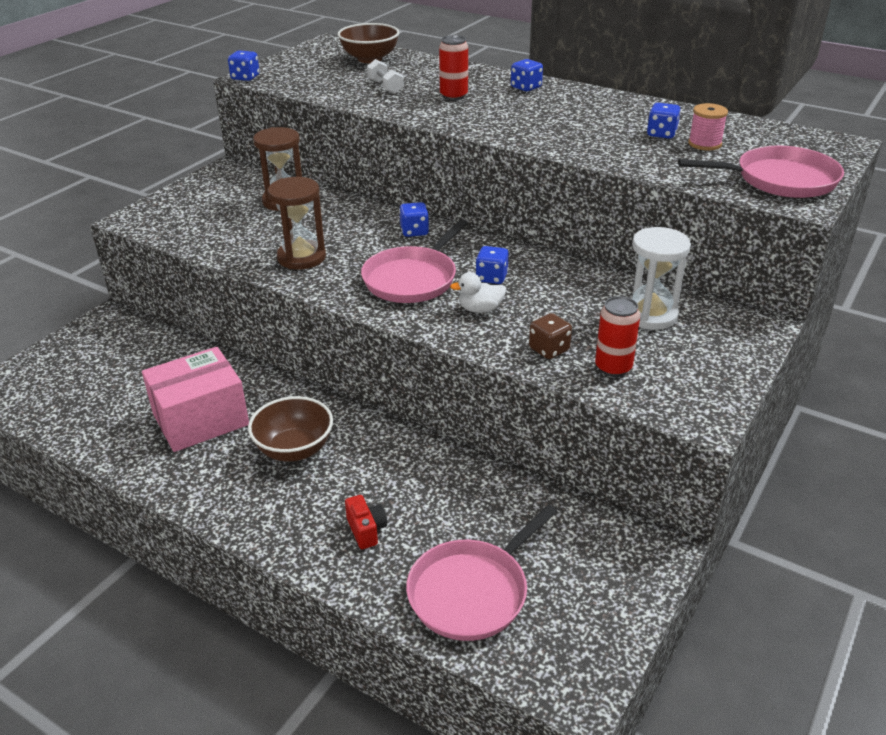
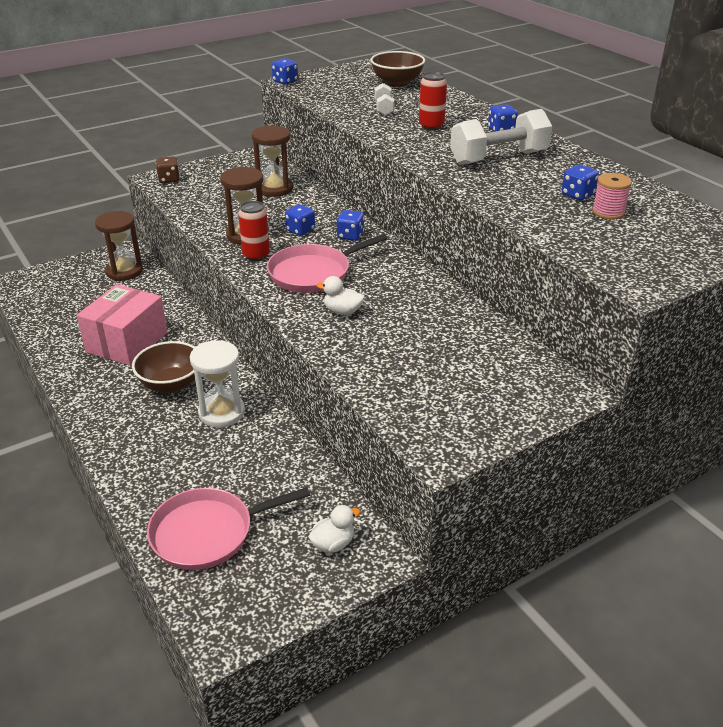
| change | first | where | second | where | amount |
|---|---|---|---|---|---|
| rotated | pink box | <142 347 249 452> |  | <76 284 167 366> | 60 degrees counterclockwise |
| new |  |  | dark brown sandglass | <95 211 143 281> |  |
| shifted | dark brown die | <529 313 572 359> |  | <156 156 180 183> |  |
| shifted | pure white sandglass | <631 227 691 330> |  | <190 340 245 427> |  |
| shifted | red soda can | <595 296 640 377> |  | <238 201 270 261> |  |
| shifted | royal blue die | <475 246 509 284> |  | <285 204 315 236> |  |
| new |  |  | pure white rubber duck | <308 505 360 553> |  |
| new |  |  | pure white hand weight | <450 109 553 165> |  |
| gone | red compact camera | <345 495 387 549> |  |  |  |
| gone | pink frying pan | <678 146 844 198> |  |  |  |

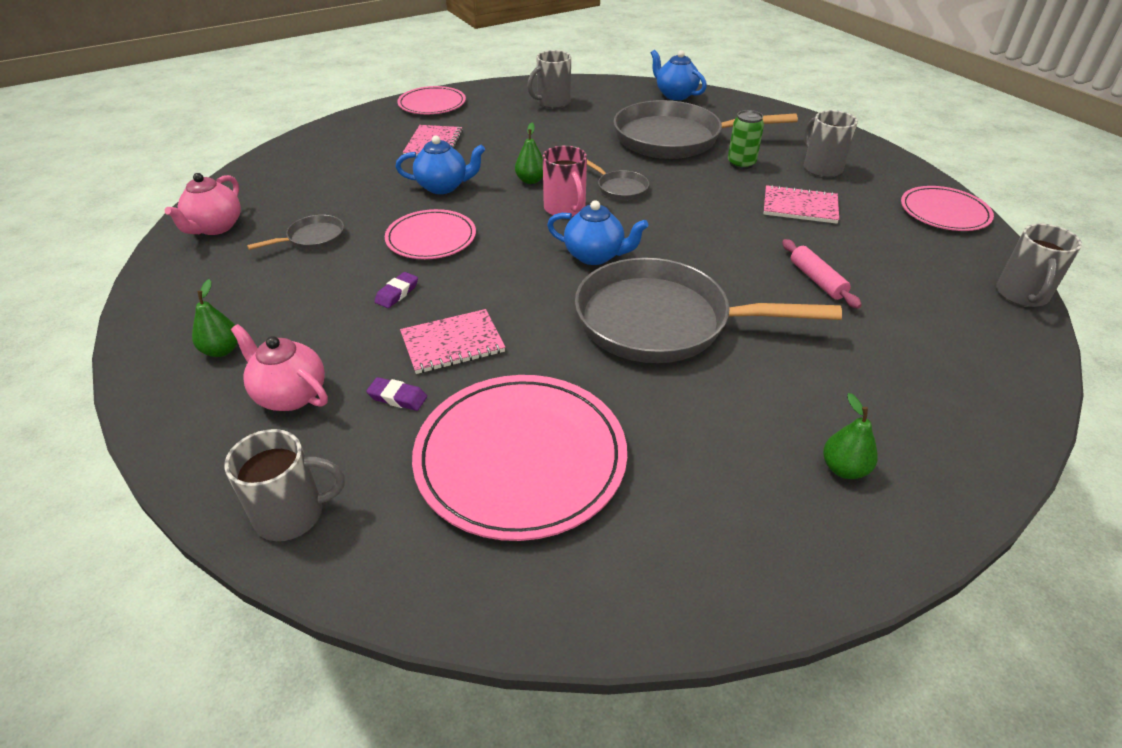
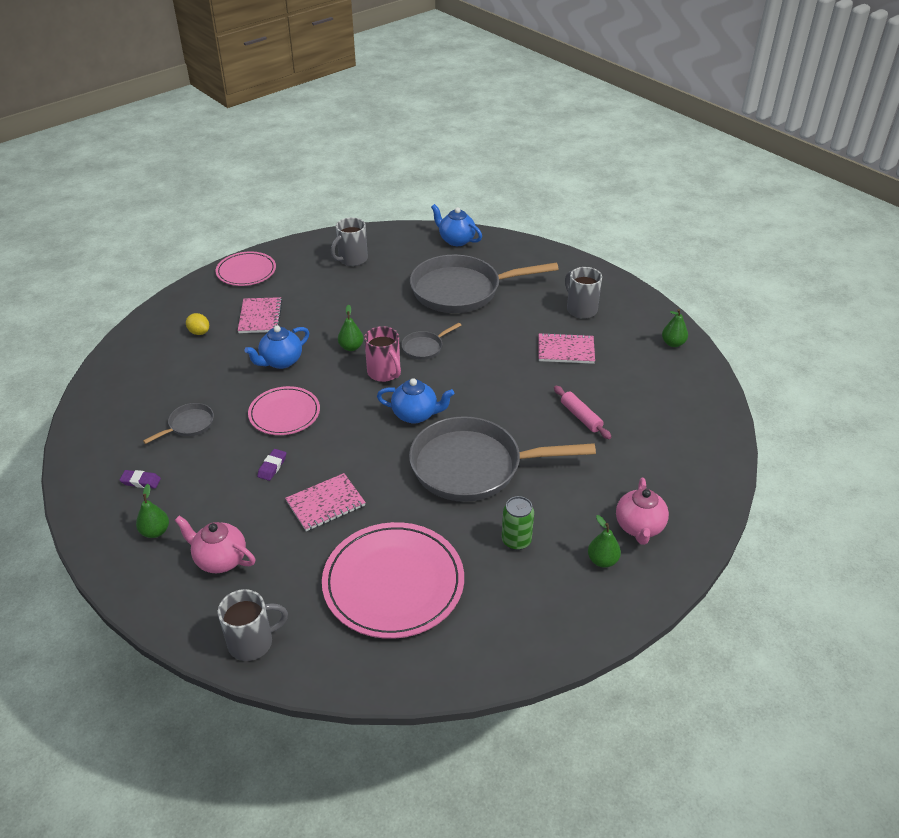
| change | first | where | second | where | amount |
|---|---|---|---|---|---|
| shifted | purple eraser | <366 377 427 411> |  | <120 470 161 489> |  |
| new |  |  | yellow toy lemon | <186 313 209 335> |  |
| rotated | royal blue tea pot | <395 136 485 194> |  | <244 325 309 369> | 150 degrees clockwise |
| rotated | ash-grey frying pan | <587 160 649 201> |  | <401 323 461 360> | 105 degrees clockwise |
| shifted | emerald soda can | <728 110 764 169> |  | <502 496 534 550> |  |
| shifted | pink tea pot | <165 173 241 235> |  | <616 478 669 545> |  |
| swapped | pink dinner plate | <901 186 994 231> | emerald pear | <662 309 688 347> |  |
| gone | ash-grey coffee mug | <996 224 1082 307> |  |  |  |

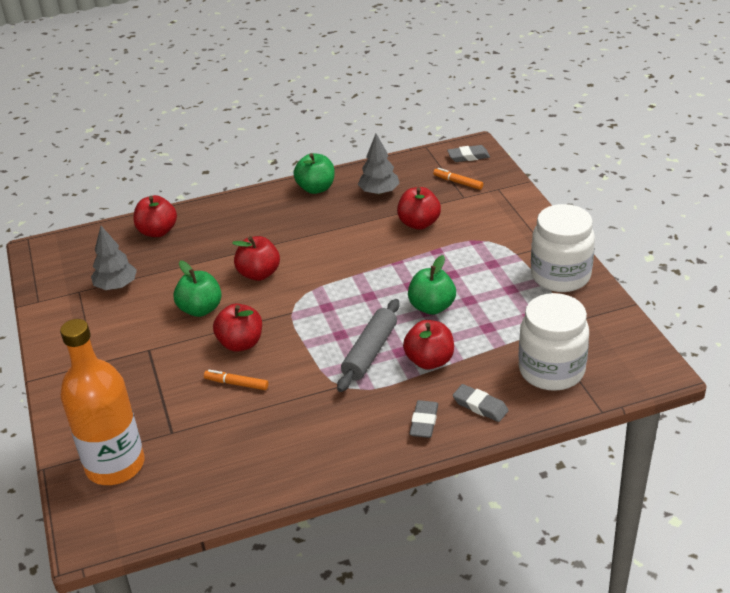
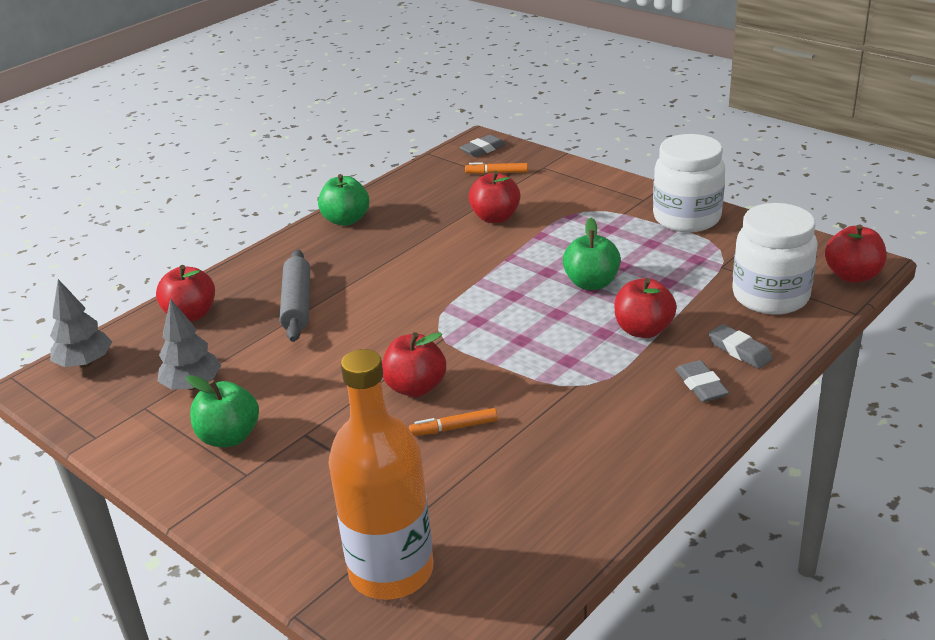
| change | first | where | second | where | amount |
|---|---|---|---|---|---|
| shifted | ash-grey tree | <358 134 400 195> |  | <50 279 112 368> |  |
| shifted | emerald toy apple | <173 261 222 317> |  | <187 375 259 447> |  |
| shifted | ash-grey rolling pin | <337 299 400 392> |  | <280 250 310 342> |  |
| rotated | ash-grey eraser | <453 384 509 422> |  | <708 324 773 369> | 45 degrees clockwise |
| shifted | red toy apple | <232 236 280 281> |  | <825 224 886 283> |  |

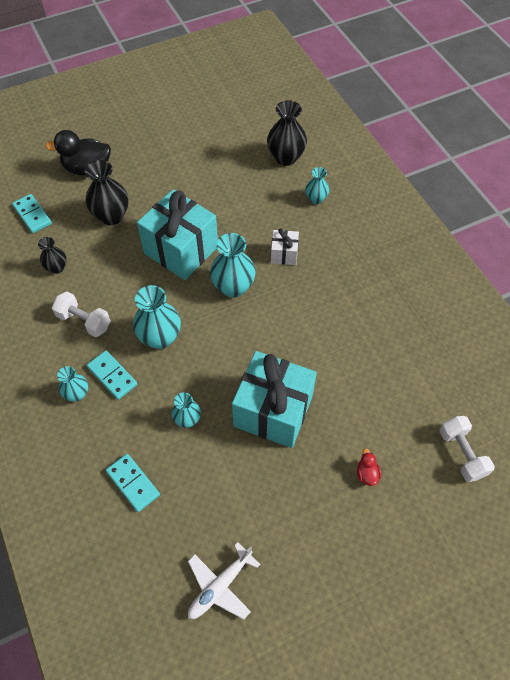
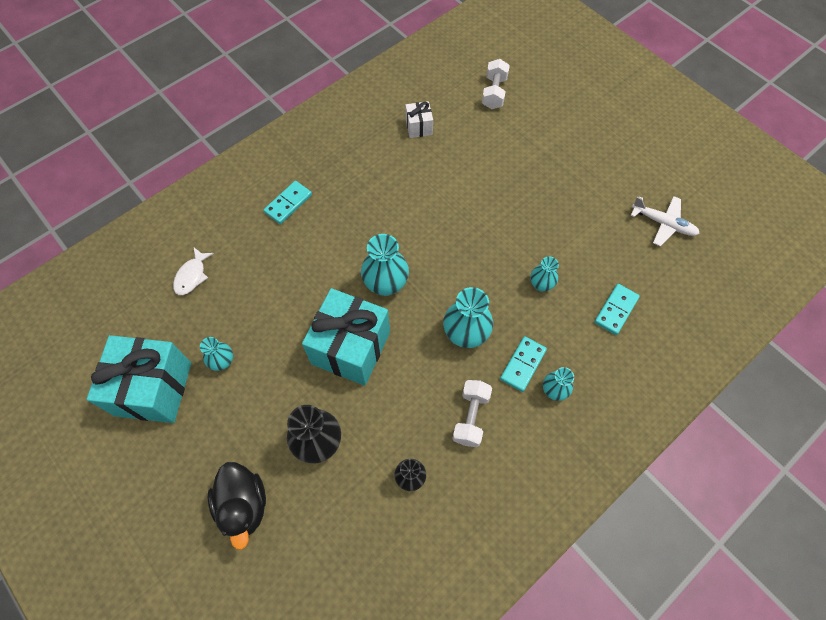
| change | first | where | second | where | amount |
|---|---|---|---|---|---|
| shifted | aqua wrapped gift | <232 351 317 448> |  | <87 335 191 423> |  |
| swapped | jet-black tall vase | <267 100 307 166> | pure white toy fish | <173 248 214 295> |  |
| shifted | aqua tall vase | <305 167 329 204> |  | <200 337 233 371> |  |
| shifted | aqua domino piece | <12 194 52 233> |  | <264 181 312 224> |  |
| shifted | pure white wrapped gift | <271 228 299 265> |  | <405 101 433 138> |  |
| rotated | pure white hand weight | <439 416 495 482> |  | <482 59 510 109> | 45 degrees counterclockwise |
| gone | red rubber duck | <357 448 381 486> |  |  |  |

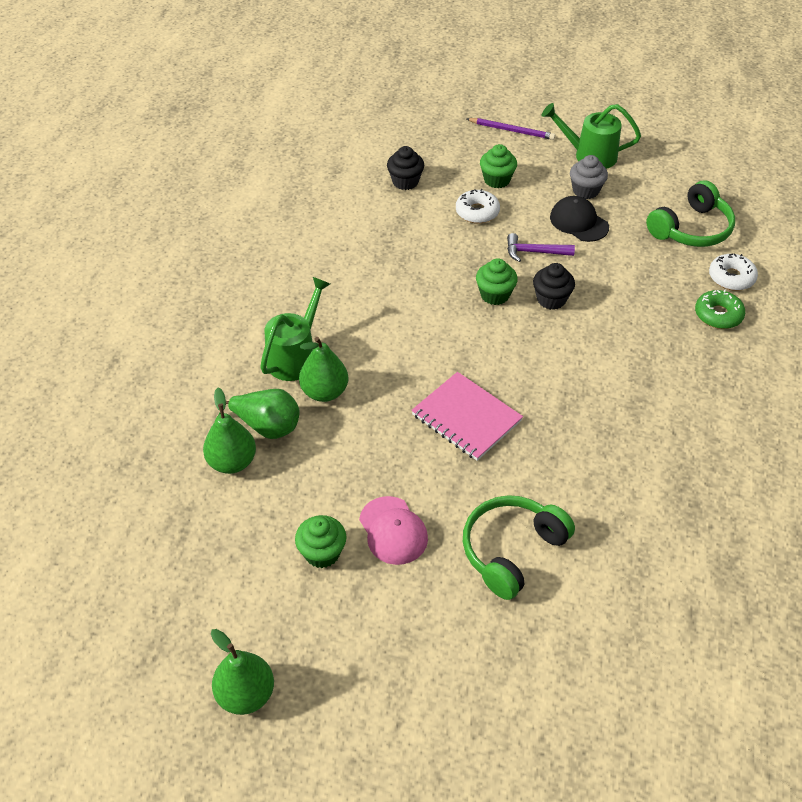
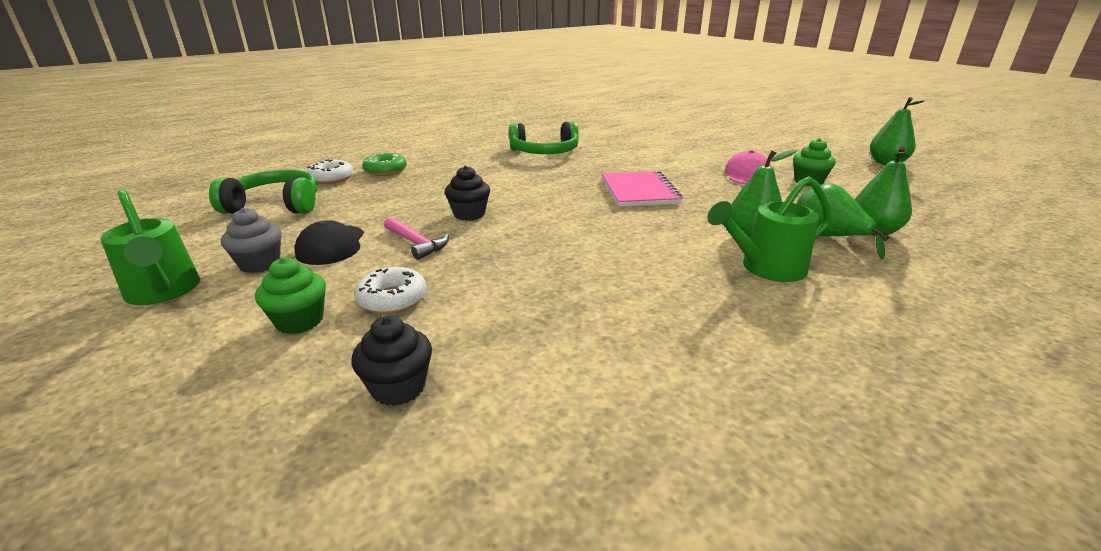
| change | first | where | second | where | amount |
|---|---|---|---|---|---|
| repainted | purple hammer | <507 233 575 262> | pink hammer | <384 217 449 260> |  |
| shifted | emerald over-ear headphones | <463 495 575 600> |  | <509 121 579 154> |  |
| gone | purple pencil | <467 118 555 140> |  |  |  |
| gone | emerald cupcake | <476 258 518 305> |  |  |  |

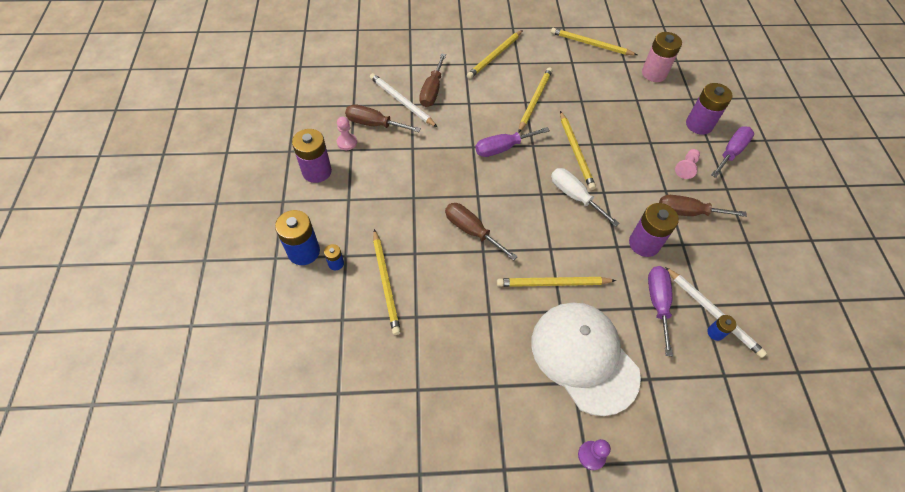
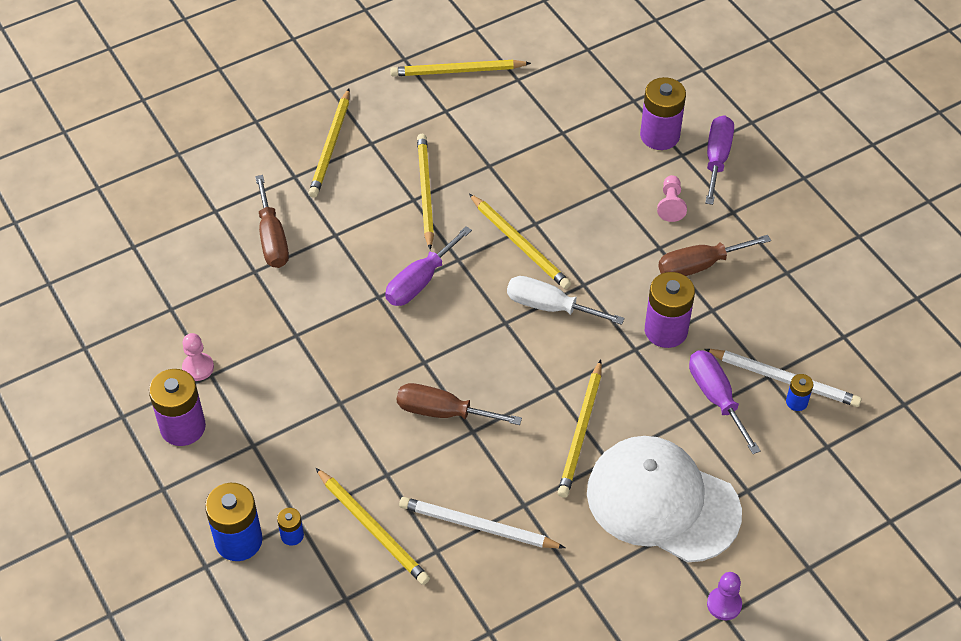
| change | first | where | second | where | amount |
|---|---|---|---|---|---|
| shifted | pure white pencil | <370 73 437 127> |  | <399 497 565 549> |  |
| rotated | yellow pencil | <497 277 616 287> |  | <558 360 602 498> | 45 degrees counterclockwise |
| gone | dark brown hand screwdriver | <345 104 421 132> |  |  |  |
| gone | pink power cell | <642 32 682 82> |  |  |  |

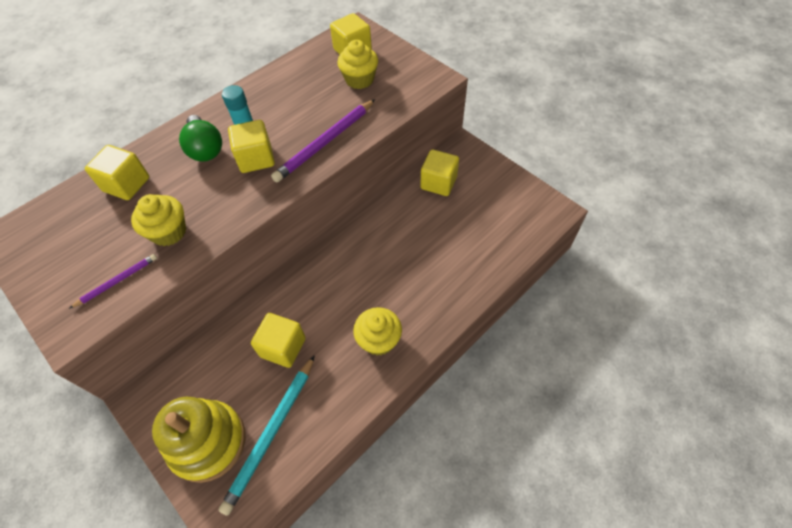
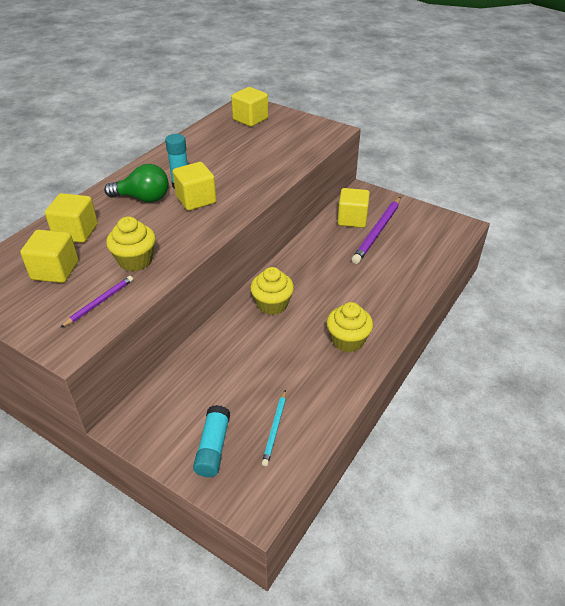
| change | first | where | second | where | amount |
|---|---|---|---|---|---|
| shifted | yellow cube | <251 313 306 368> |  | <20 230 78 283> |  |
| rotated | emerald bulb | <179 115 222 162> |  | <104 164 169 202> | 45 degrees counterclockwise |
| swapped | yellow stacking rings | <152 397 245 483> | aqua stick of glue | <193 405 230 477> |  |
| shifted | yellow cupcake | <337 40 378 89> |  | <250 267 294 315> |  |
| scaled | aqua pencil | <219 355 315 515> |  | <262 390 286 466> | x0.54 |
| shifted | purple pencil | <271 99 375 182> |  | <352 197 401 264> |  |

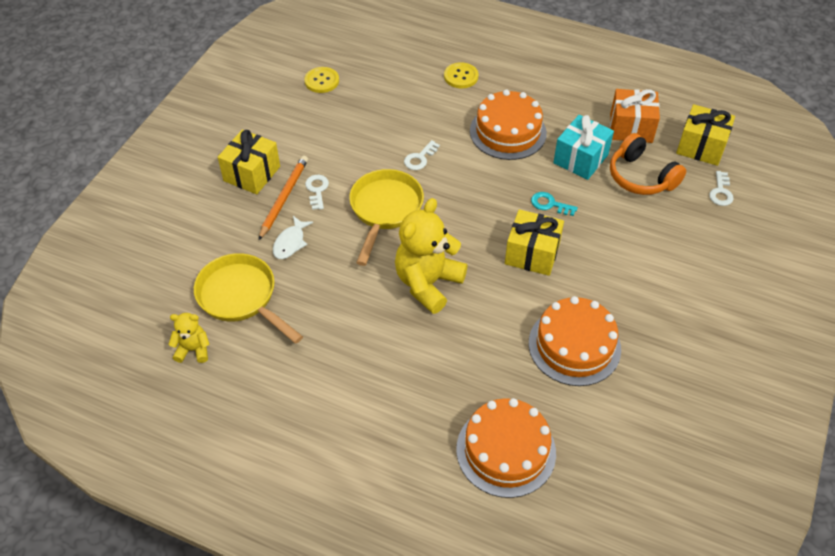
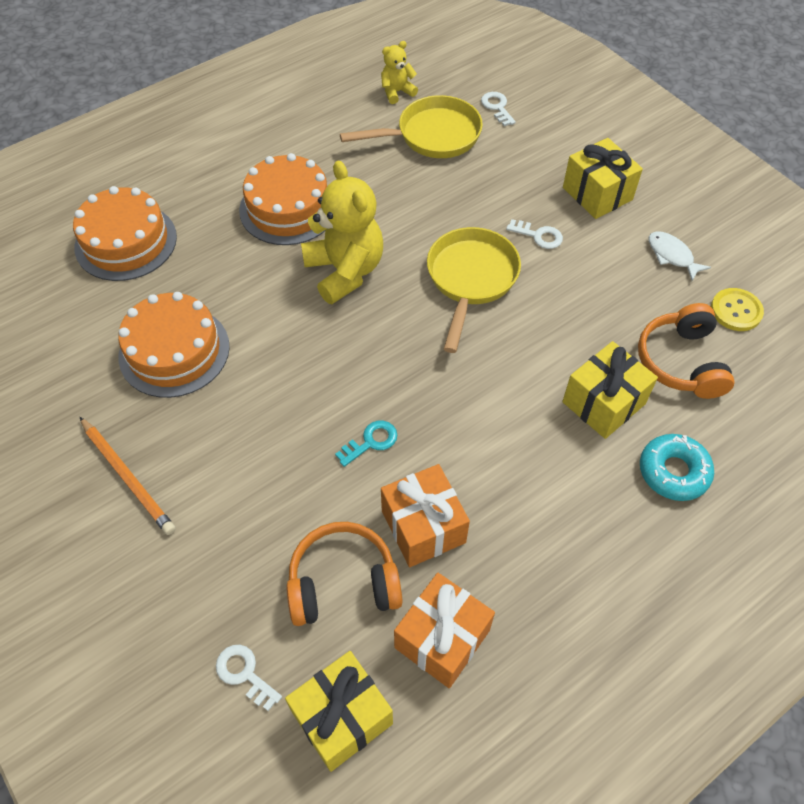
| change | first | where | second | where | amount |
|---|---|---|---|---|---|
| shifted | orange-coloured pencil | <259 156 308 240> |  | <80 417 176 535> |  |
| shifted | orange-coloured cake | <470 90 547 160> |  | <239 153 328 245> |  |
| rotated | yellow teddy | <168 313 210 363> |  | <381 41 418 104> | 150 degrees counterclockwise |
| repainted | aqua wrapped gift | <553 115 614 180> | orange-coloured wrapped gift | <381 464 470 567> |  |
| rotated | yellow frying pan | <349 169 424 266> |  | <427 227 521 353> | 120 degrees counterclockwise |
| shifted | pure white latchkey | <404 140 440 170> |  | <481 92 516 126> |  |
| shifted | yellow wrapped gift | <505 209 564 276> |  | <562 341 658 439> |  |
| new |  |  | orange-coloured over-ear headphones | <638 303 735 399> |  |
| swapped | yellow shirt button | <444 62 478 88> | aqua glazed donut | <640 434 714 501> |  |
| shifted | pure white toy fish | <273 216 313 259> |  | <649 231 711 281> |  |

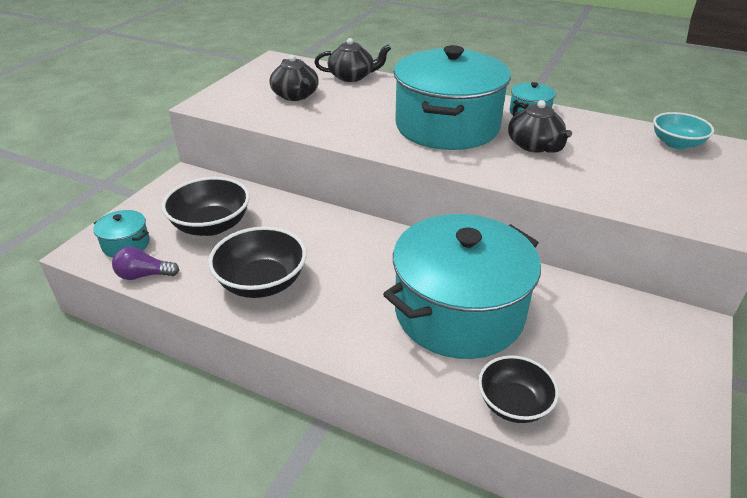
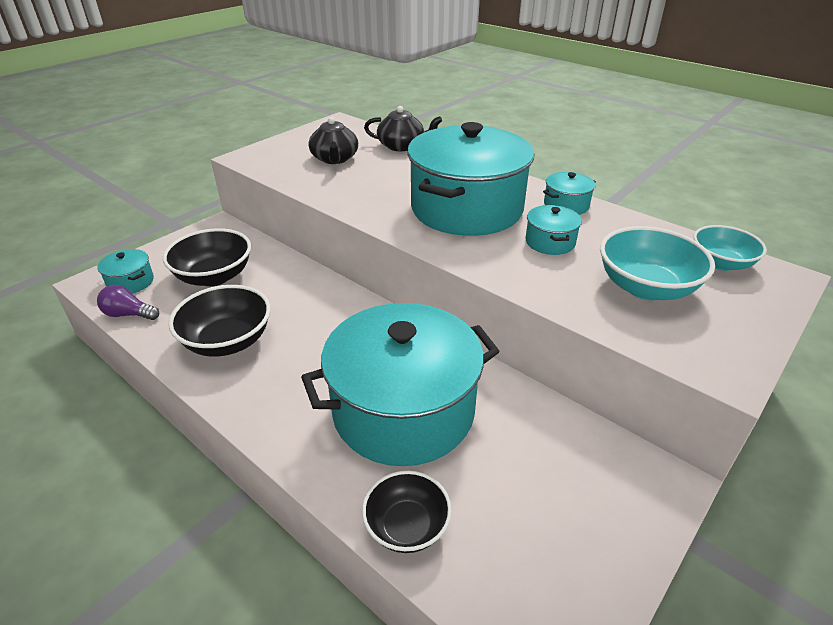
| change | first | where | second | where | amount |
|---|---|---|---|---|---|
| swapped | jet-black tea pot | <508 100 572 153> | aqua pot | <525 205 582 255> |  |
| new |  |  | aqua serving bowl | <600 226 715 300> |  |

